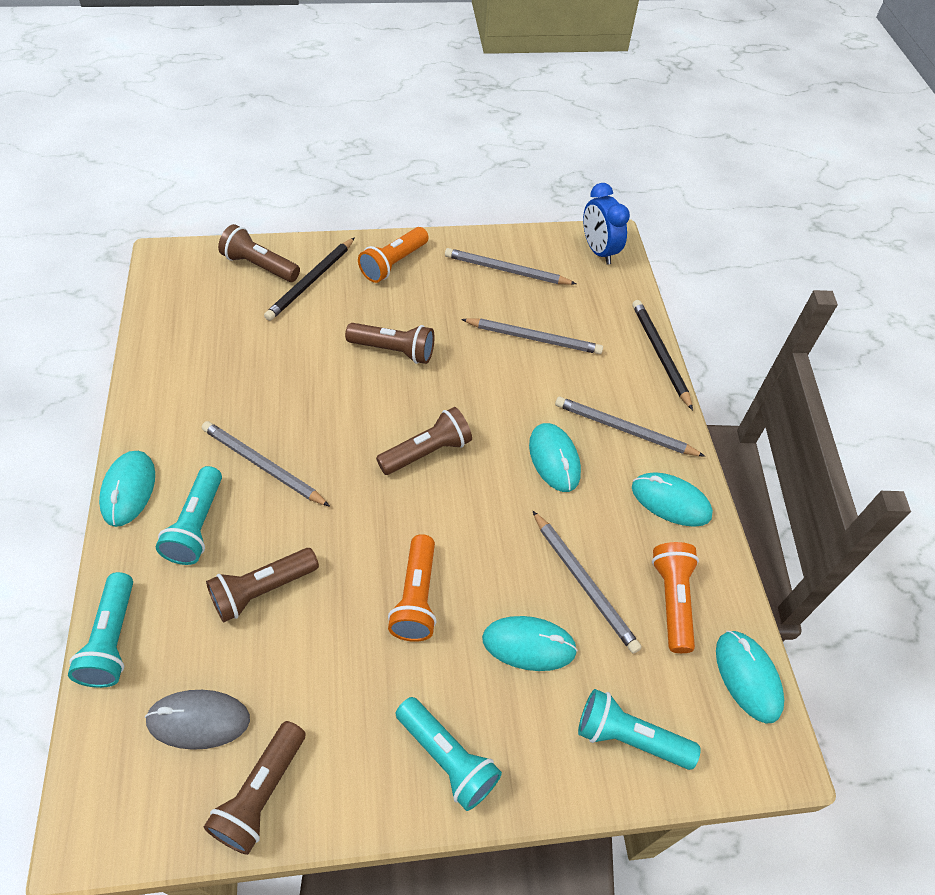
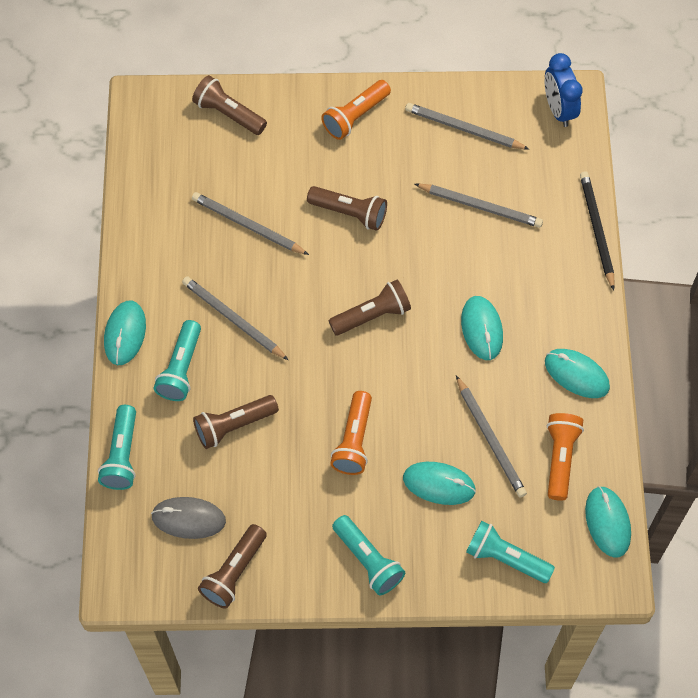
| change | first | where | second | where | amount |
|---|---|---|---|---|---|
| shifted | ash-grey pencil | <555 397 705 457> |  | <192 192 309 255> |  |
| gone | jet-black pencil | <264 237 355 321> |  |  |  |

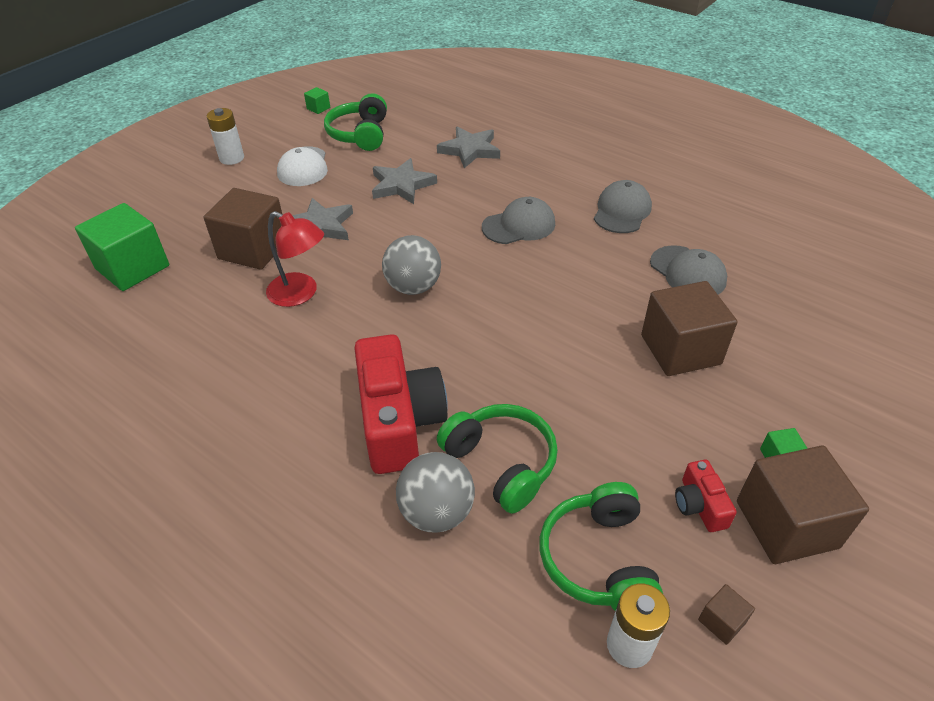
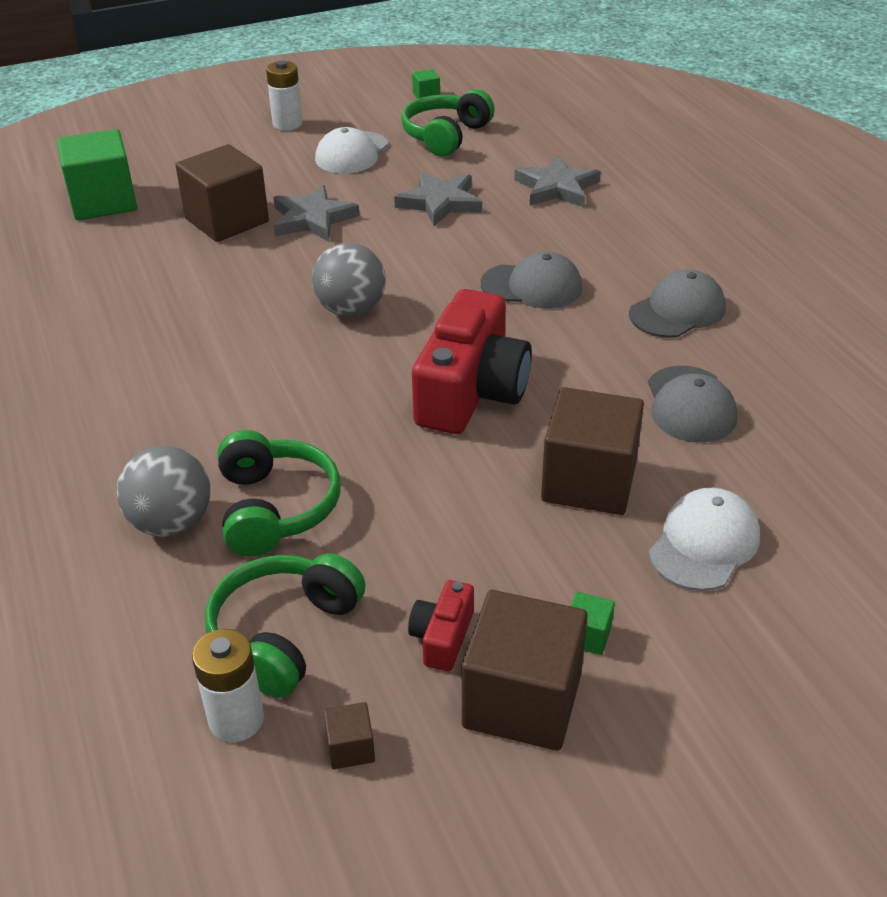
| change | first | where | second | where | amount |
|---|---|---|---|---|---|
| shifted | red compact camera | <354 334 448 474> |  | <412 289 532 434> |  |
| new |  |  | pure white baseball cap | <649 487 760 591> |  |
| gone | red reading lamp | <266 211 324 307> |  |  |  |

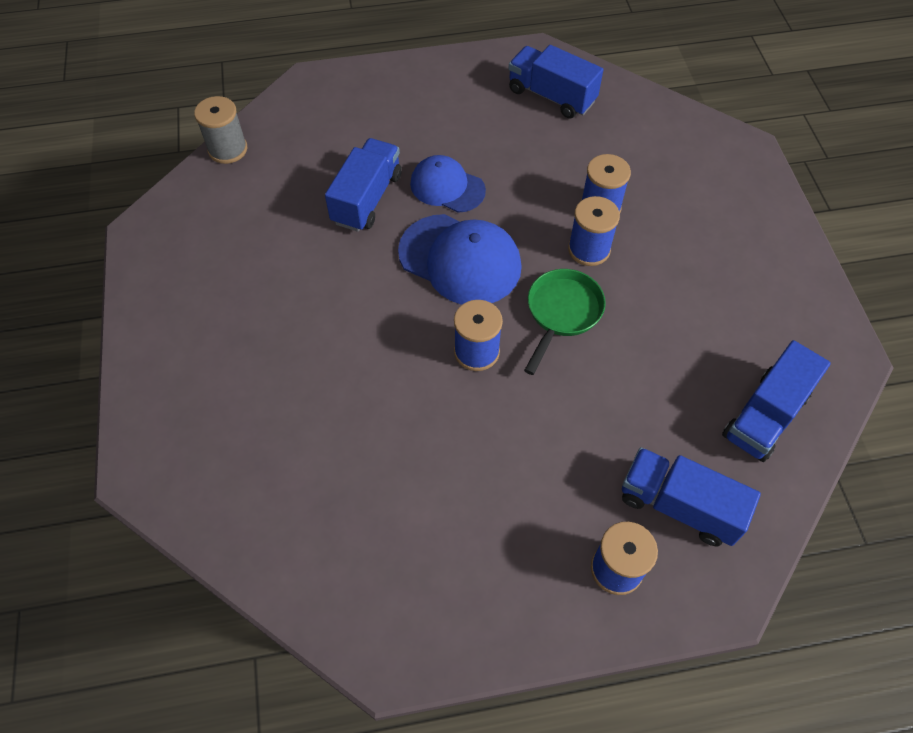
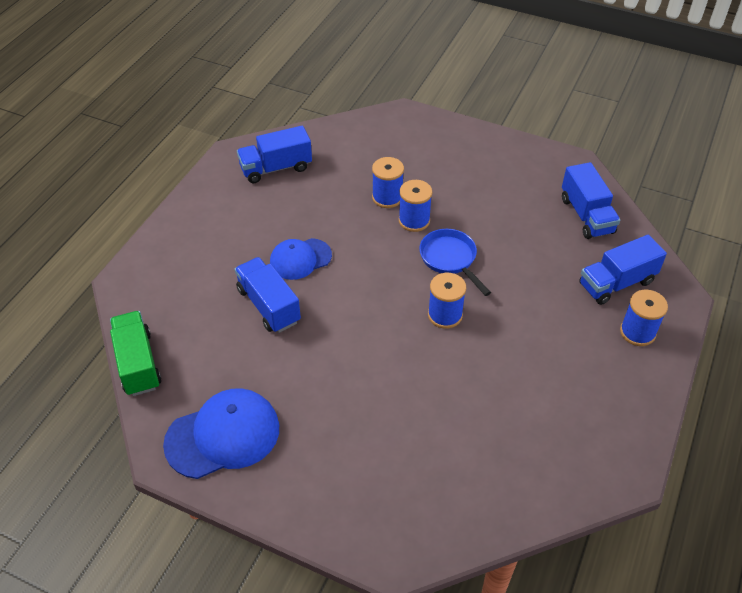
| change | first | where | second | where | amount |
|---|---|---|---|---|---|
| swapped | ash-grey bobbin | <194 96 247 164> | emerald lorry | <110 311 161 396> |  |
| shifted | royal blue baseball cap | <398 214 522 305> |  | <163 388 279 479> |  |
| repainted | emerald frying pan | <524 269 606 375> | royal blue frying pan | <419 229 491 296> |  |

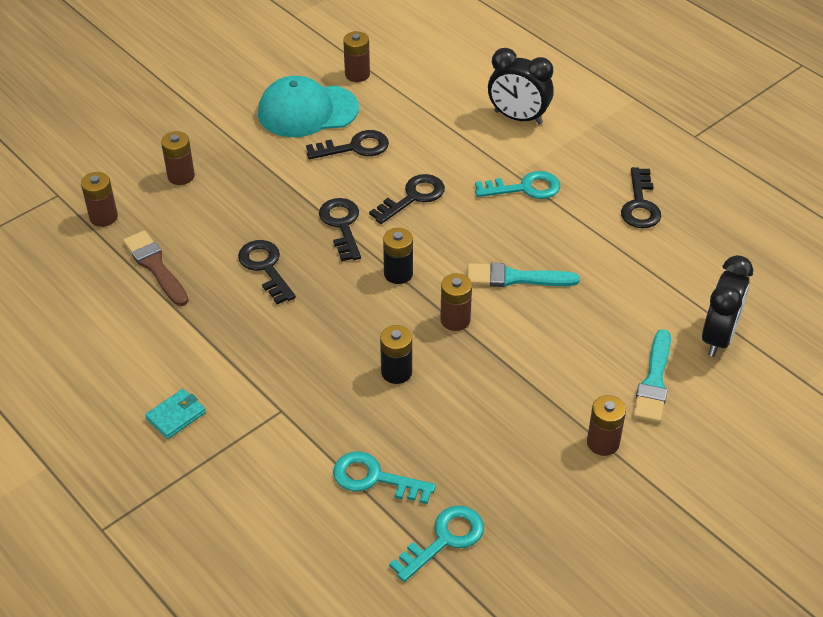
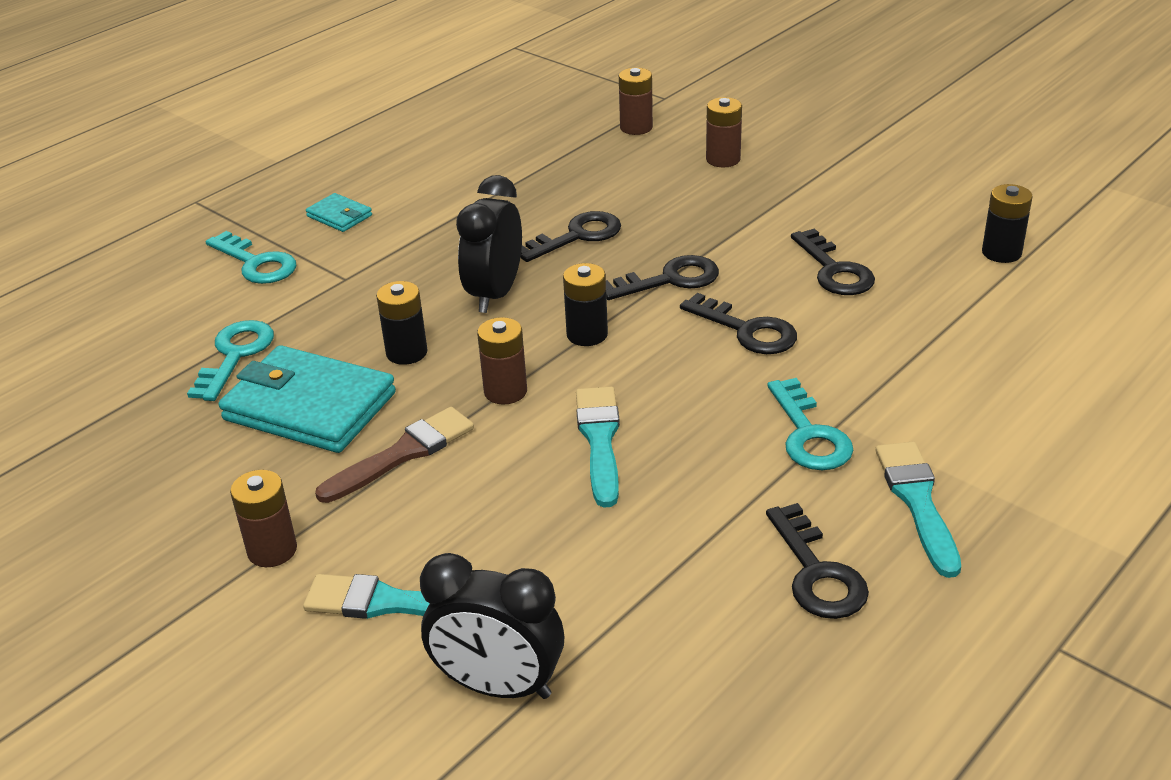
| change | first | where | second | where | amount |
|---|---|---|---|---|---|
| shifted | aqua latchkey | <389 505 484 582> |  | <206 231 296 284> |  |
| new |  |  | aqua billfold | <219 345 396 453> |  |
| shifted | dark brown paint brush | <123 230 189 306> |  | <315 407 474 503> |  |
| shifted | jet-black clock | <488 48 554 125> |  | <456 175 522 313> |  |
| rotated | jet-black latchkey | <621 167 661 228> |  | <766 503 869 619> | 105 degrees counterclockwise |
| new |  |  | aqua paint brush | <876 442 961 578> |  |
| repainted | dark brown power cell | <343 31 370 82> | jet-black power cell | <982 184 1032 263> |  |
| gone | aqua baseball cap | <258 76 359 137> |  |  |  |

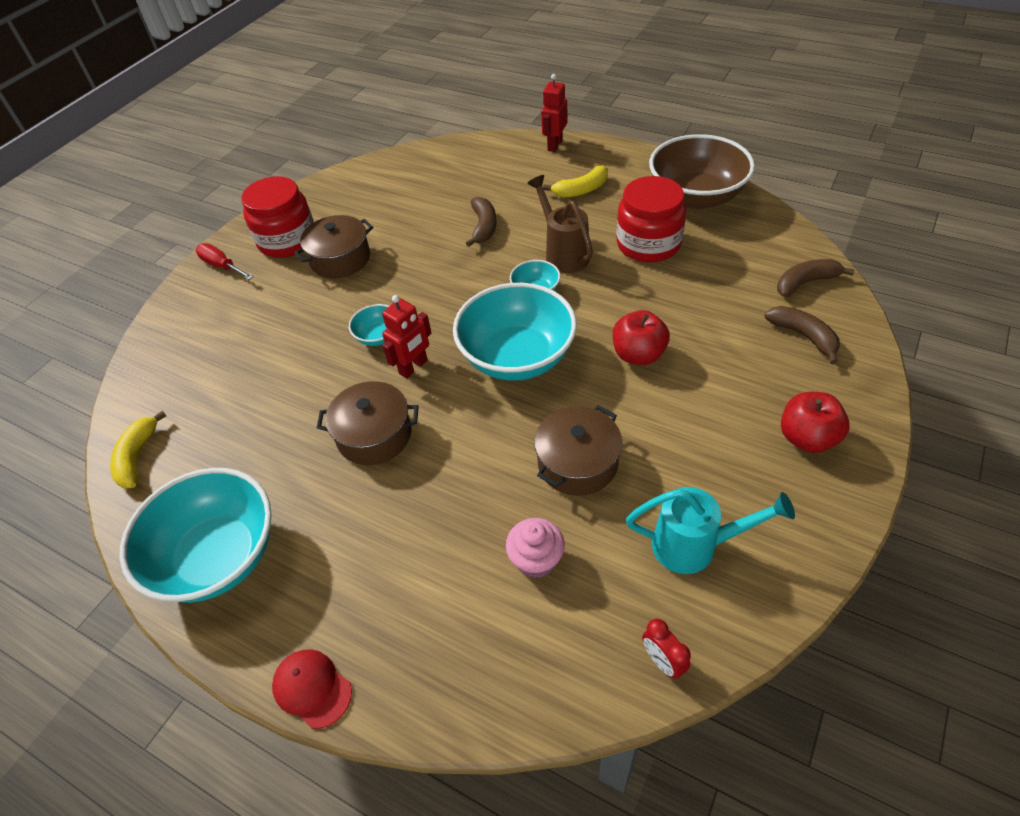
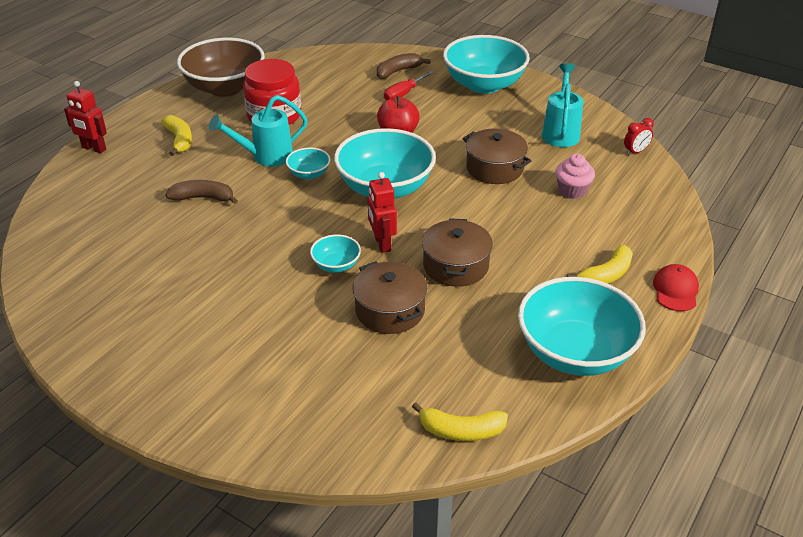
| change | first | where | second | where | amount |
|---|---|---|---|---|---|
| repainted | dark brown watering pot | <527 175 593 273> | aqua watering pot | <209 95 308 166> |  |
| shifted | dark brown pot | <294 215 373 278> |  | <352 261 427 334> |  |
| rotated | red robot figure | <382 295 432 378> |  | <368 172 397 253> | 150 degrees counterclockwise |
| shifted | red hand screwdriver | <196 243 254 280> |  | <384 71 434 101> |  |
| swapped | red toy apple | <781 392 849 453> | aqua serving bowl | <443 35 530 94> |  |
| new |  |  | yellow banana fruit | <567 245 633 284> |  |
| rotated | red baseball cap | <272 649 352 729> |  | <653 264 699 311> | 150 degrees clockwise |
| gone | red preserve jar | <241 176 314 258> |  |  |  |
| gone | dark brown banana fruit | <777 259 855 297> |  |  |  |

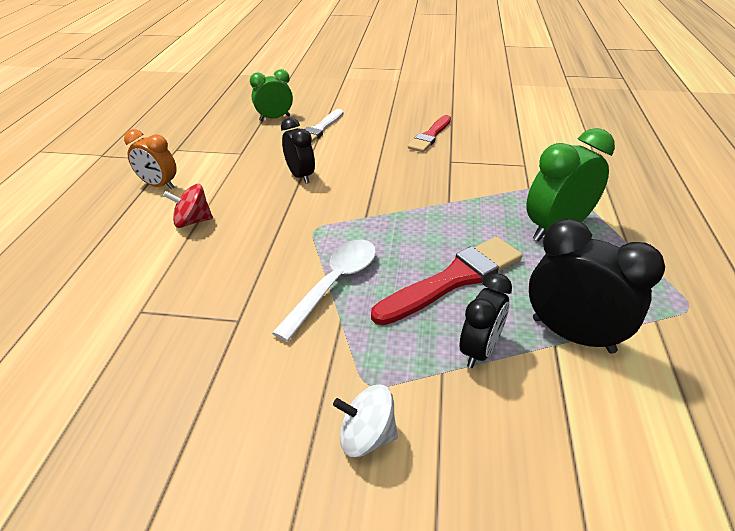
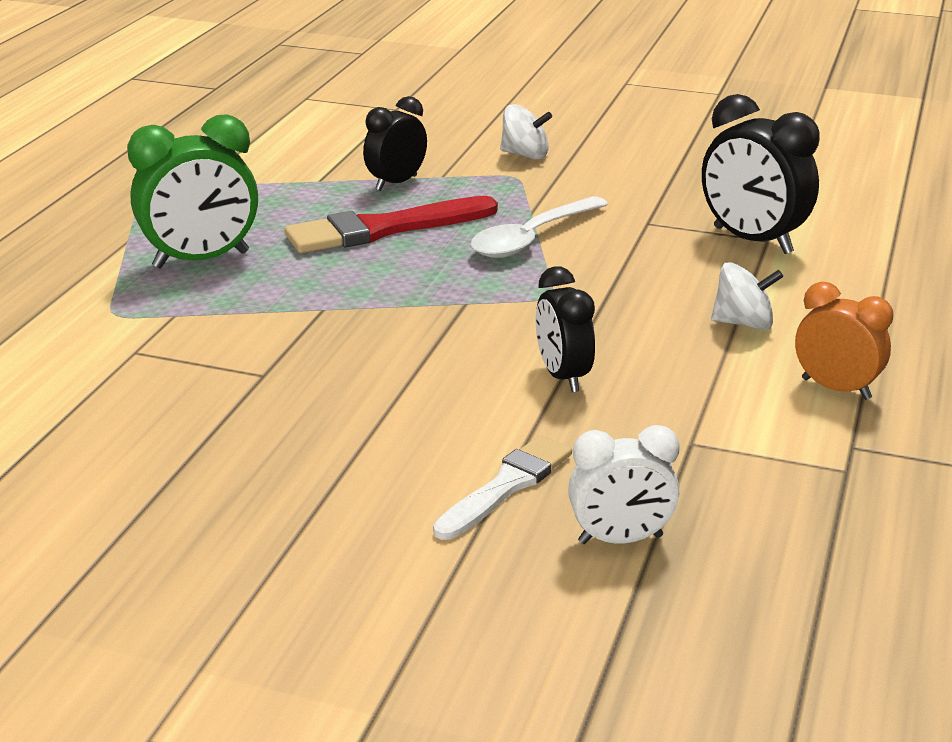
| change | first | where | second | where | amount |
|---|---|---|---|---|---|
| repainted | emerald clock | <250 69 293 121> | pure white clock | <568 425 679 544> |  |
| shifted | jet-black clock | <529 219 665 354> |  | <702 94 820 254> |  |
| repainted | red whirligig | <163 184 213 228> | pure white whirligig | <711 262 783 330> |  |
| gone | red paint brush | <408 115 451 152> |  |  |  |

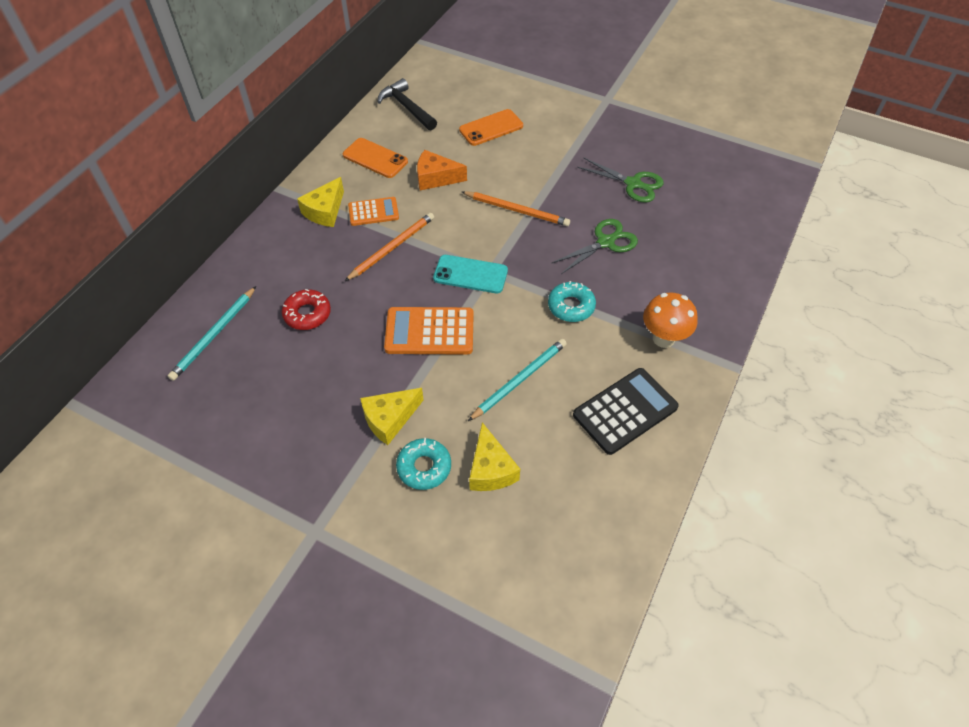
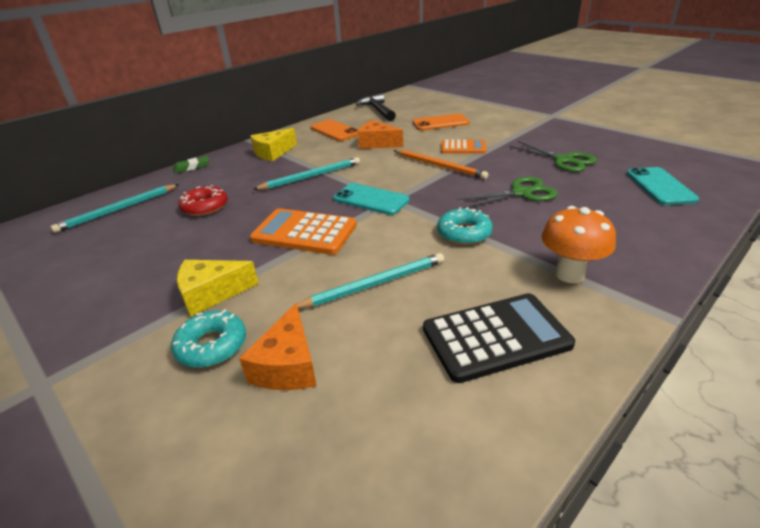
| change | first | where | second | where | amount |
|---|---|---|---|---|---|
| new |  |  | emerald eraser | <173 156 209 174> |  |
| repainted | yellow cheese | <469 422 520 491> | orange-coloured cheese | <239 303 317 390> |  |
| repainted | orange-coloured pencil | <345 213 434 281> | aqua pencil | <253 157 360 190> |  |
| shifted | orange-coloured calculator | <348 197 399 226> |  | <441 140 486 154> |  |
| new |  |  | aqua smartphone | <627 167 699 205> |  |

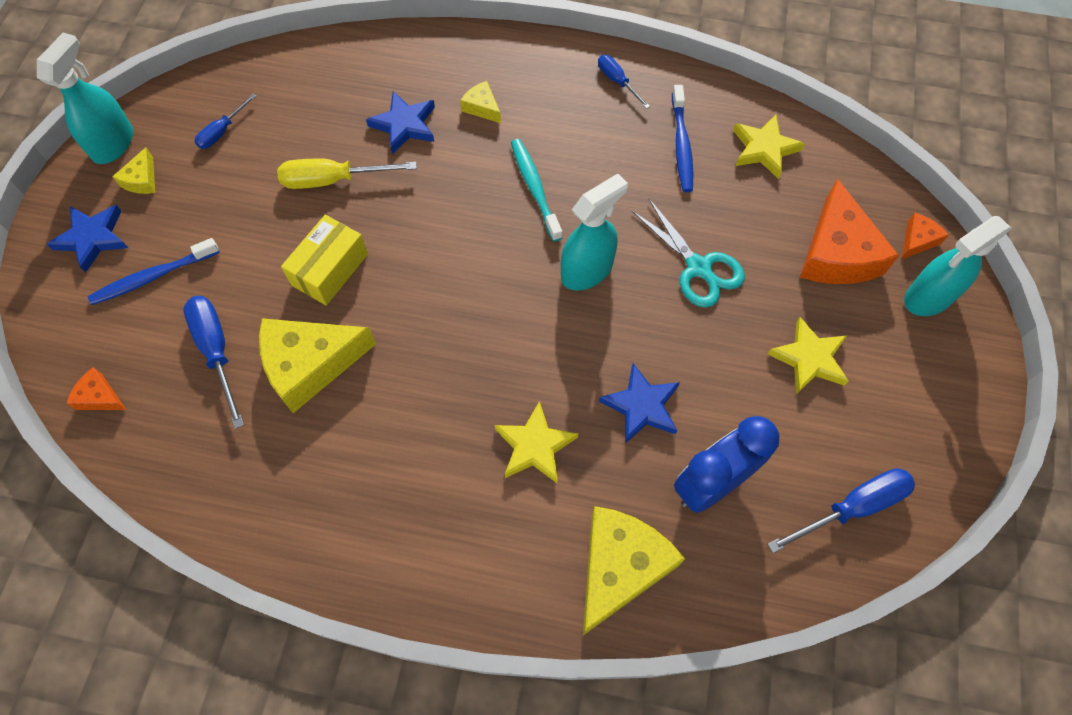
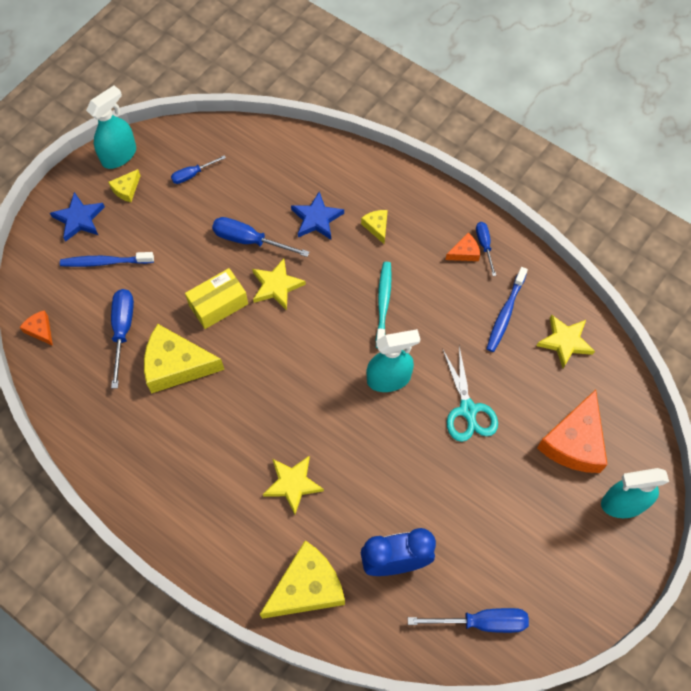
| change | first | where | second | where | amount |
|---|---|---|---|---|---|
| repainted | yellow hand screwdriver | <277 158 417 189> | royal blue hand screwdriver | <212 217 309 257> |  |
| shifted | yellow star | <768 317 849 394> |  | <252 258 306 310> |  |
| shifted | orange-coloured cheese | <902 213 949 259> |  | <445 233 480 261> |  |
| gone | royal blue star | <599 363 680 444> |  |  |  |

